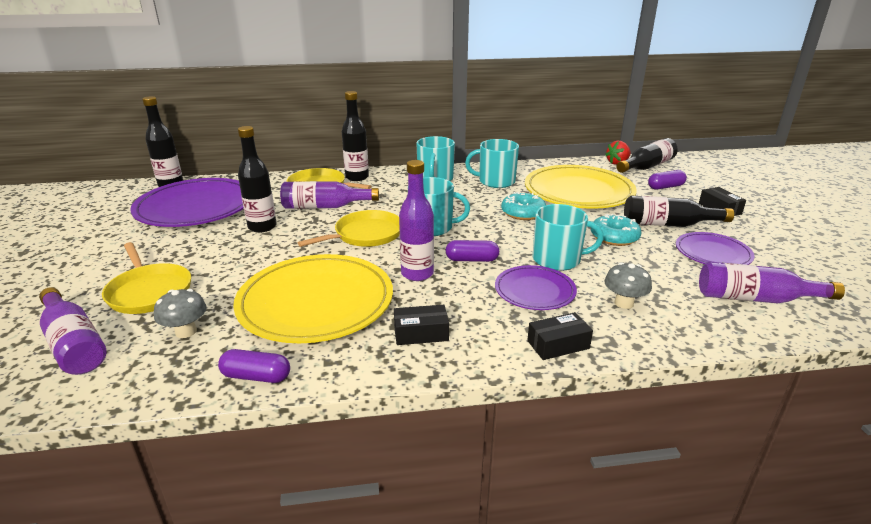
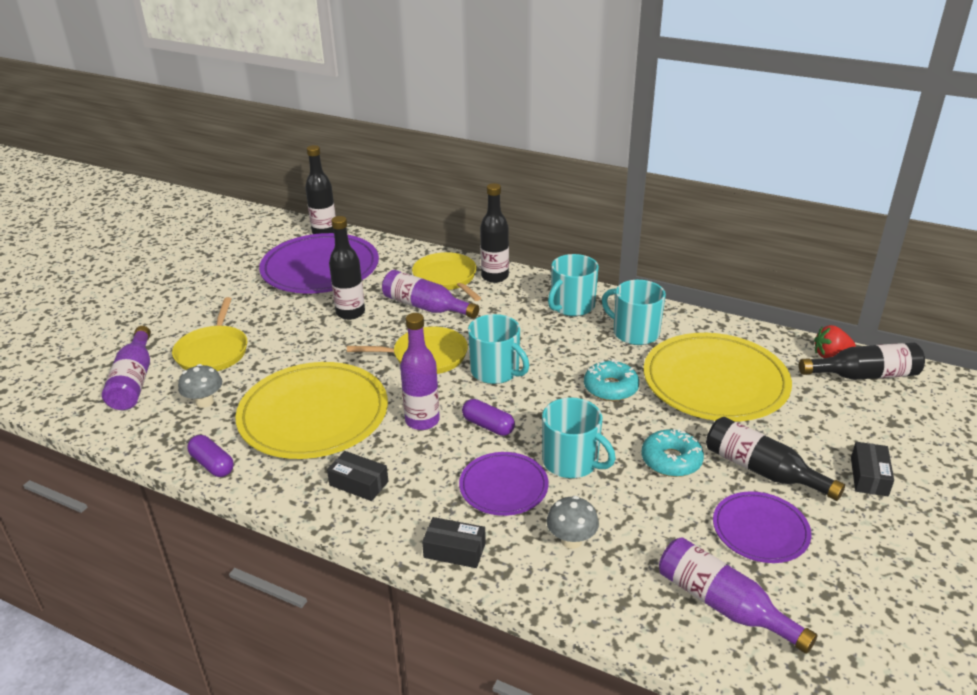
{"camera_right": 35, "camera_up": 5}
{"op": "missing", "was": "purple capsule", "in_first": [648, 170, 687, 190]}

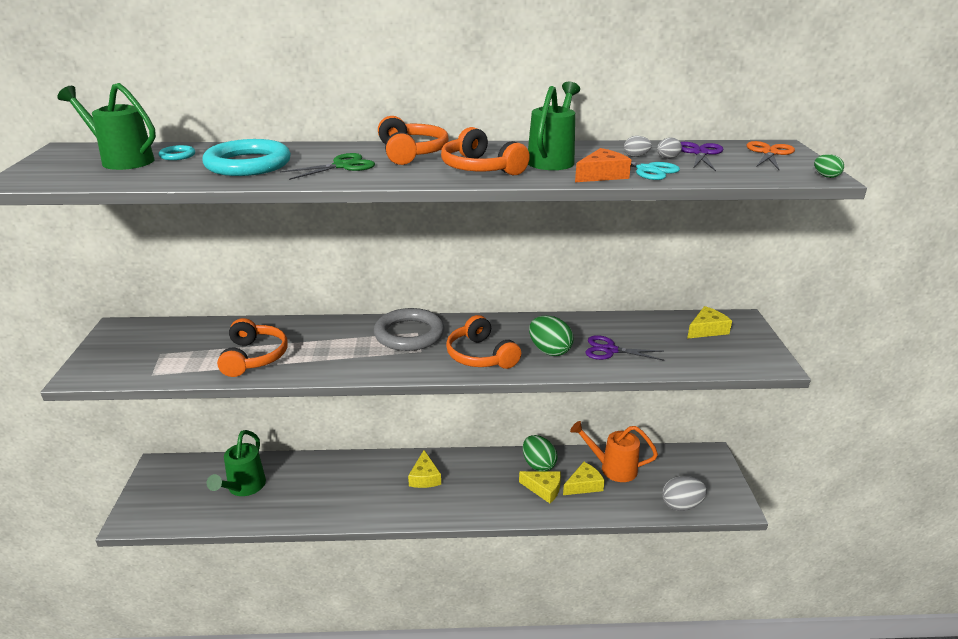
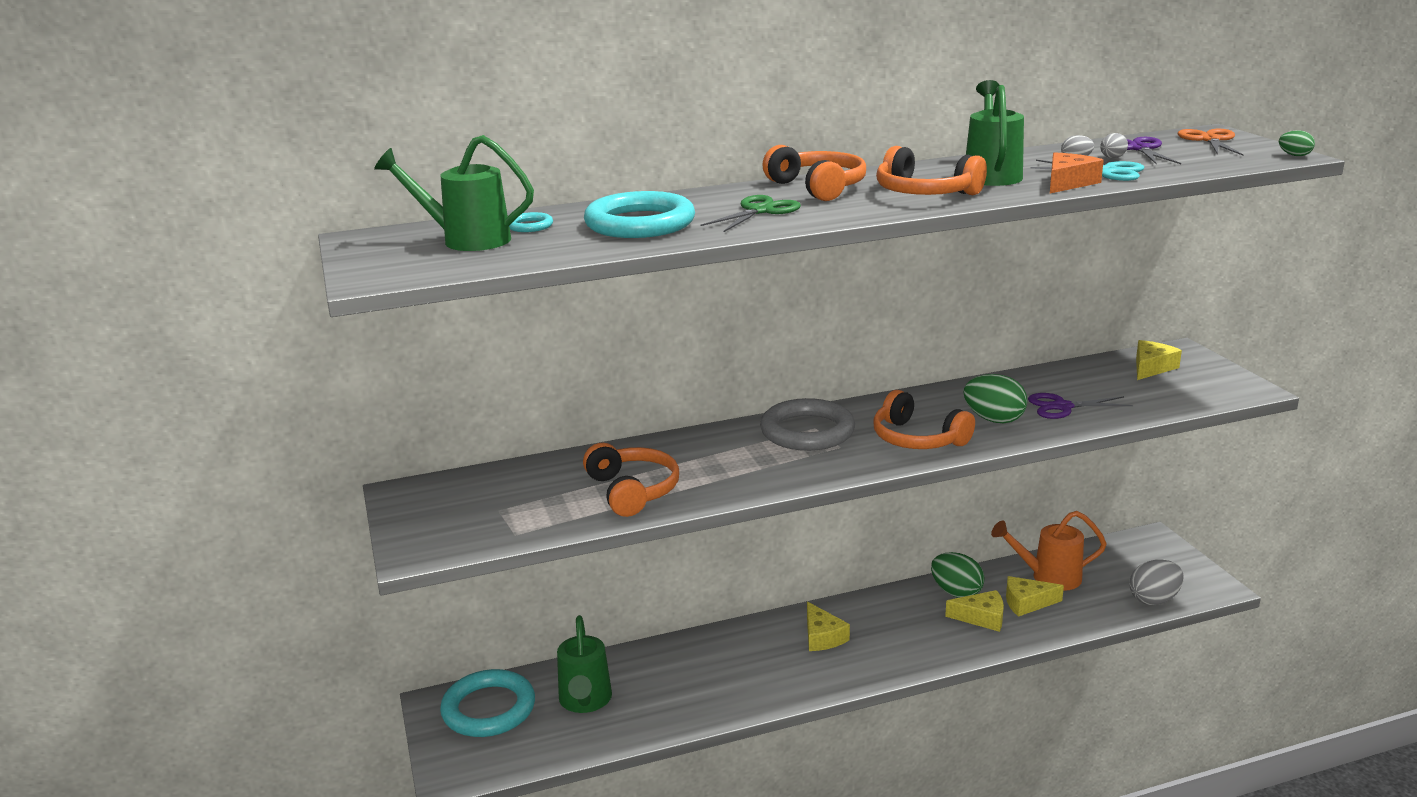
{"camera_right": -15, "camera_up": -5}
{"op": "appeared", "now": "turquoise ring", "in_second": [440, 669, 535, 737]}
{"op": "spun", "was": "yellow cheese", "in_first": [563, 462, 605, 495], "in_second": [1006, 576, 1064, 617], "clockwise": -135}

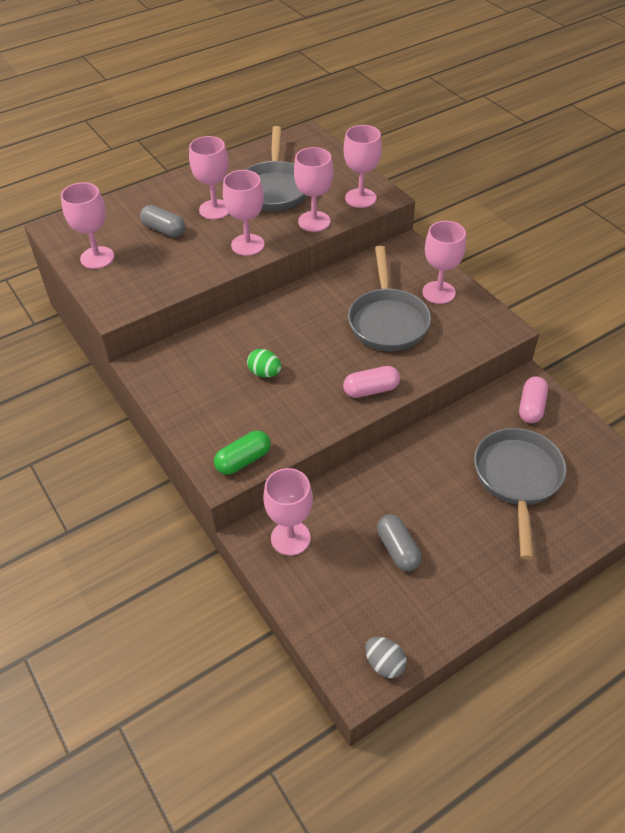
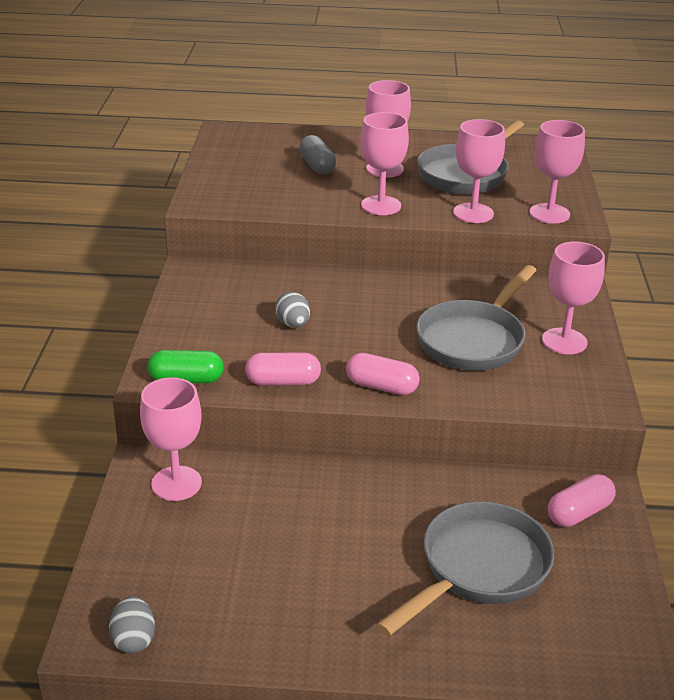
{"camera_right": 35, "camera_up": -15}
{"op": "appeared", "now": "pink capsule", "in_second": [245, 353, 321, 385]}
{"op": "colour", "was": "green egg", "now": "grey egg", "in_first": [247, 349, 281, 377], "in_second": [275, 292, 310, 328]}
{"op": "missing", "was": "pink goblet", "in_first": [61, 182, 114, 269]}
{"op": "missing", "was": "grey capsule", "in_first": [377, 514, 422, 571]}

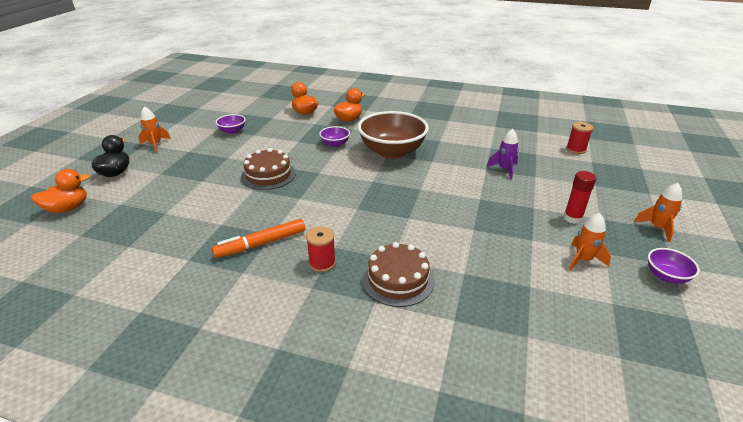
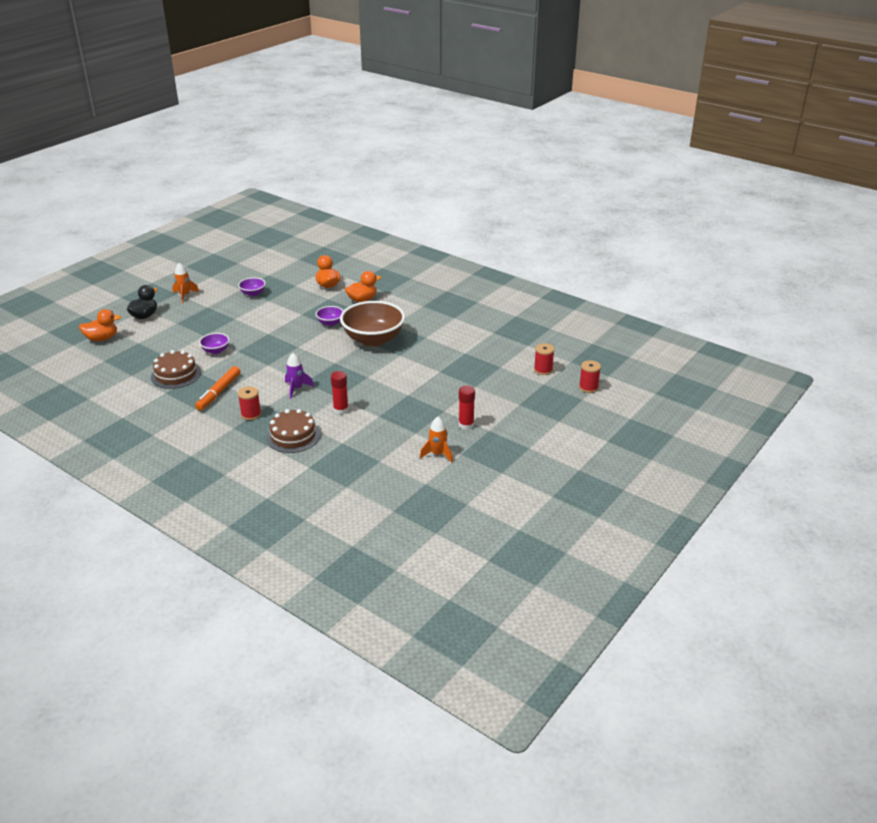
{"camera_right": 20, "camera_up": 0}
{"op": "relocated", "was": "brown cake", "in_first": [241, 148, 296, 190], "in_second": [151, 350, 201, 389]}
{"op": "spun", "was": "orange marker", "in_first": [212, 219, 305, 258], "in_second": [195, 366, 240, 411], "clockwise": -60}
{"op": "relocated", "was": "purple bowl", "in_first": [648, 248, 700, 284], "in_second": [199, 333, 230, 354]}
{"op": "relocated", "was": "purple rocket", "in_first": [486, 129, 519, 179], "in_second": [285, 353, 314, 399]}
{"op": "appeared", "now": "red glue stick", "in_second": [331, 371, 349, 415]}
{"op": "appeared", "now": "red spool", "in_second": [579, 360, 601, 393]}
{"op": "missing", "was": "orange rocket", "in_first": [634, 183, 682, 242]}

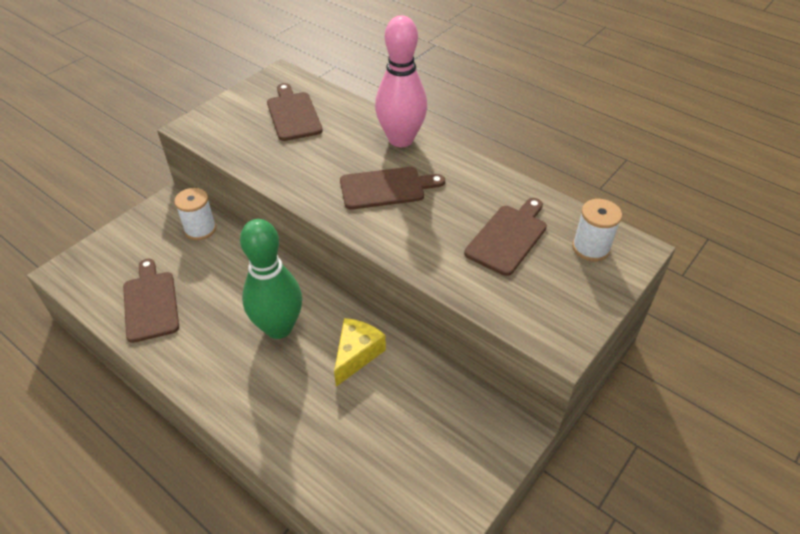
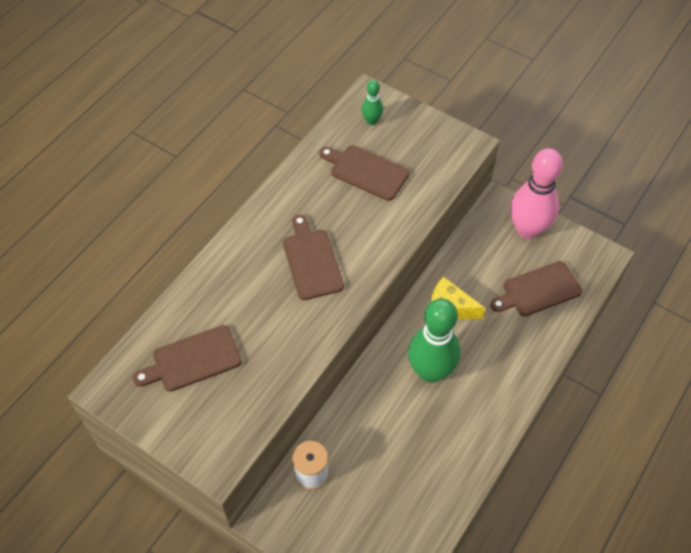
{"camera_right": -95, "camera_up": 10}
{"op": "exchanged", "was": "white spool", "now": "green bowling pin", "in_first": [572, 199, 622, 261], "in_second": [362, 80, 383, 125]}
{"op": "relocated", "was": "brown cutting board", "in_first": [123, 259, 179, 343], "in_second": [490, 261, 582, 316]}
{"op": "relocated", "was": "pink bowling pin", "in_first": [375, 15, 427, 147], "in_second": [510, 148, 563, 239]}

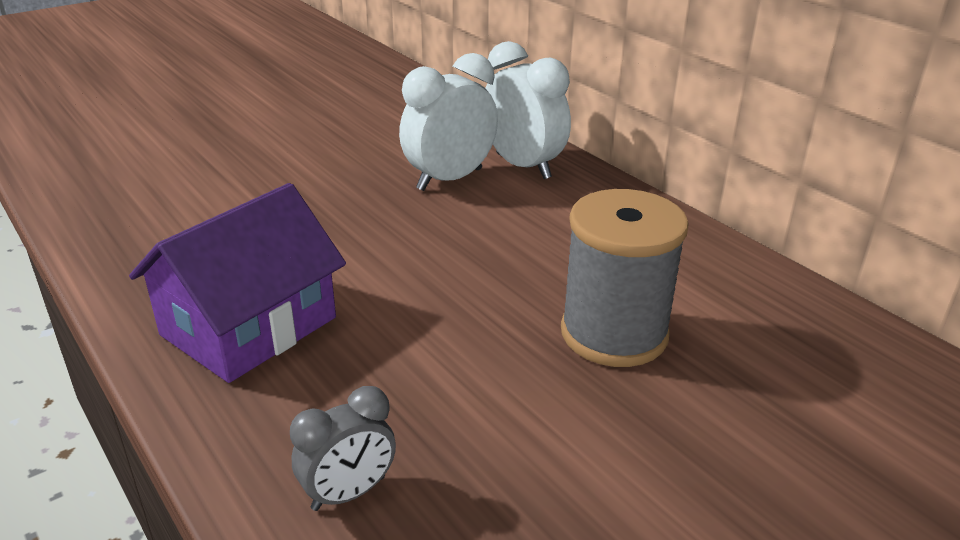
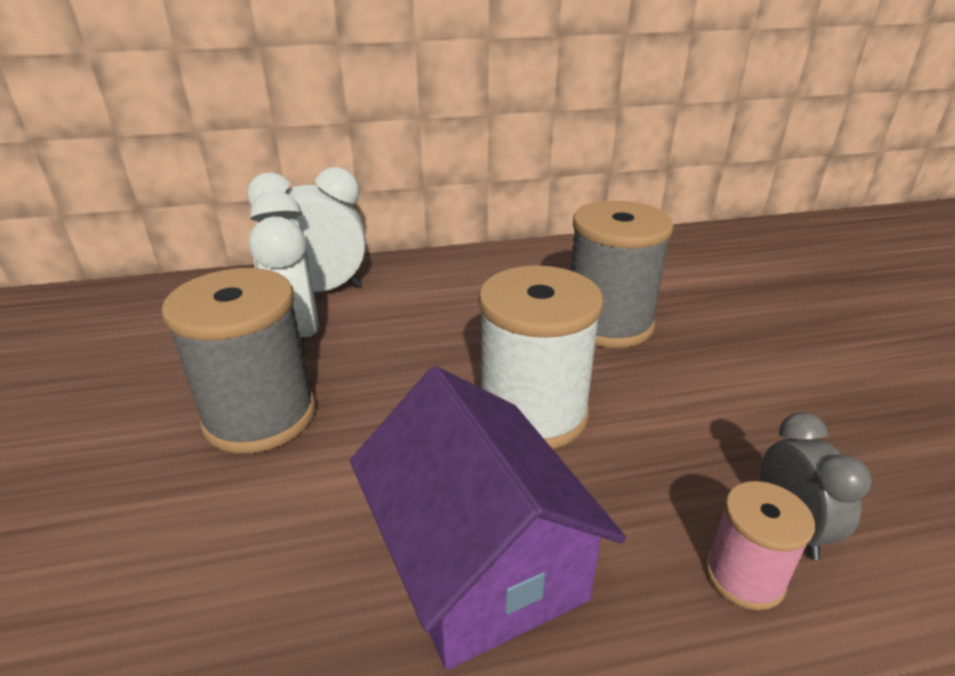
{"camera_right": -65, "camera_up": 0}
{"op": "appeared", "now": "grey spool", "in_second": [161, 268, 316, 453]}
{"op": "appeared", "now": "white spool", "in_second": [478, 265, 603, 449]}
{"op": "appeared", "now": "pink spool", "in_second": [705, 481, 815, 610]}

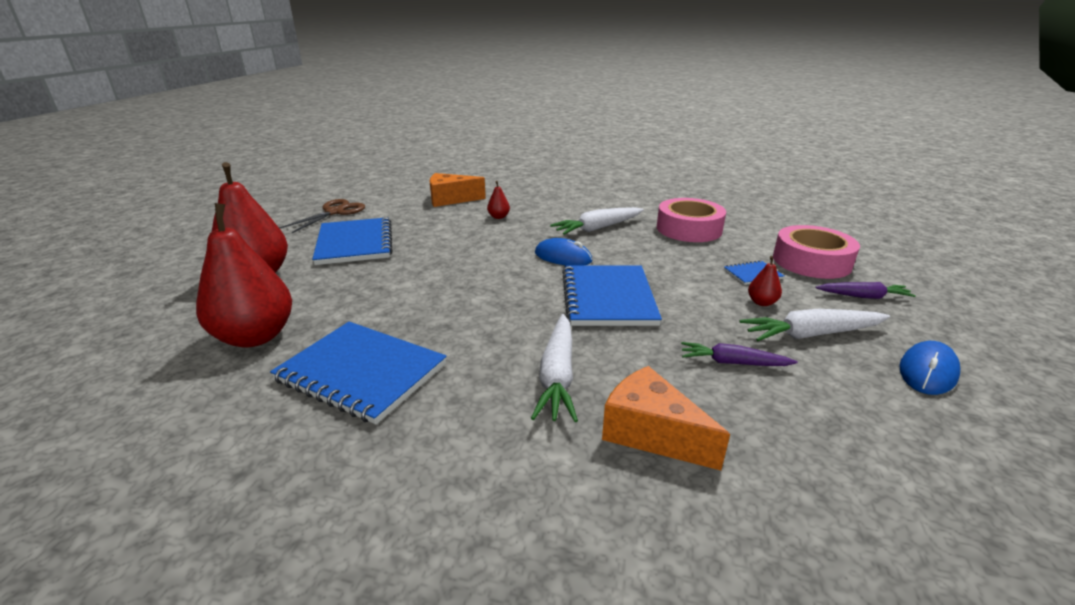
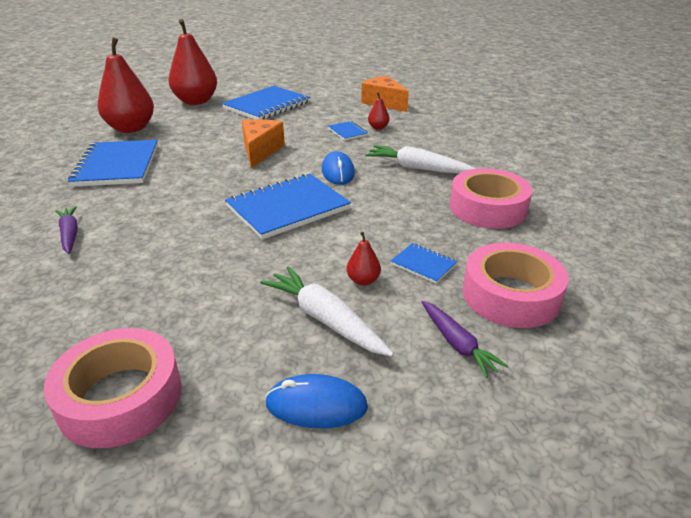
{"camera_right": 55, "camera_up": 5}
{"op": "appeared", "now": "pink tape", "in_second": [44, 328, 182, 448]}
{"op": "relocated", "was": "purple carrot", "in_first": [681, 342, 798, 366], "in_second": [55, 206, 78, 254]}
{"op": "relocated", "was": "orange cheese", "in_first": [602, 366, 730, 470], "in_second": [242, 119, 285, 168]}
{"op": "appeared", "now": "blue notebook", "in_second": [328, 121, 368, 140]}
{"op": "missing", "was": "brown scissors", "in_first": [279, 199, 365, 233]}
{"op": "missing", "was": "white carrot", "in_first": [531, 314, 578, 422]}

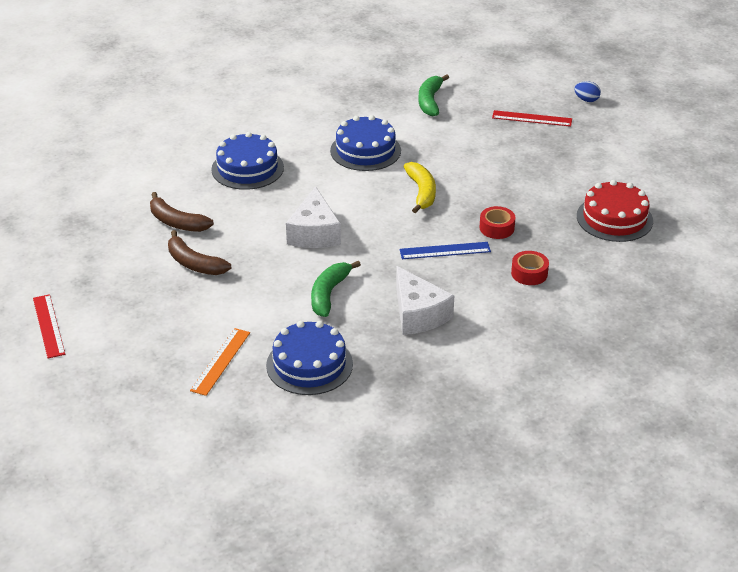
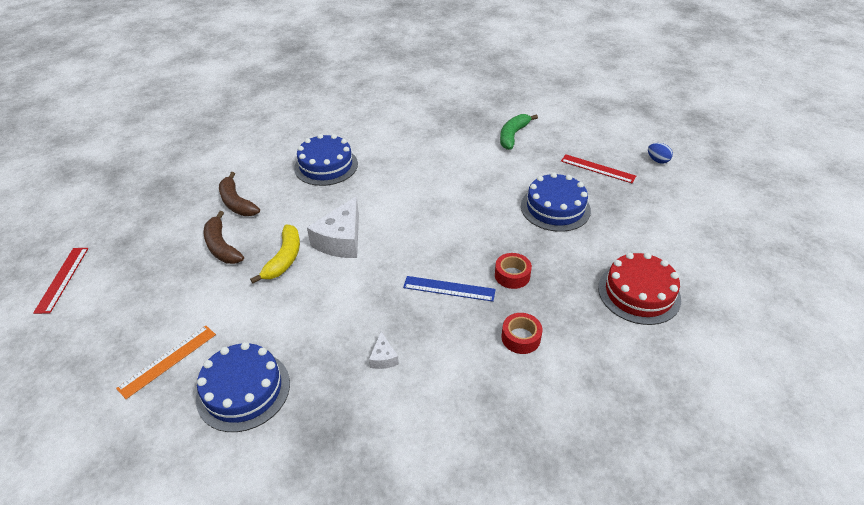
{"camera_right": 20, "camera_up": 5}
{"op": "relocated", "was": "yellow banana", "in_first": [403, 162, 436, 213], "in_second": [250, 225, 300, 283]}
{"op": "size", "was": "white cheese", "in_first": [396, 266, 454, 335], "in_second": [369, 332, 399, 369], "ratio": 0.47}
{"op": "relocated", "was": "blue cake", "in_first": [330, 115, 401, 171], "in_second": [521, 172, 591, 232]}
{"op": "missing", "was": "green banana", "in_first": [311, 261, 361, 317]}

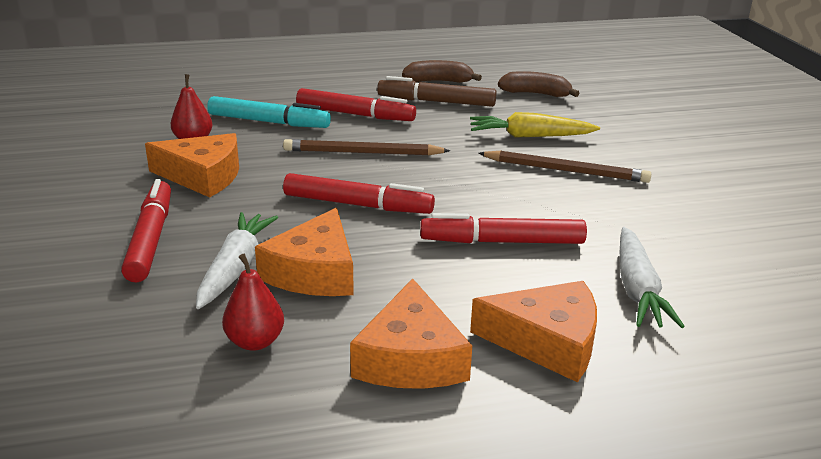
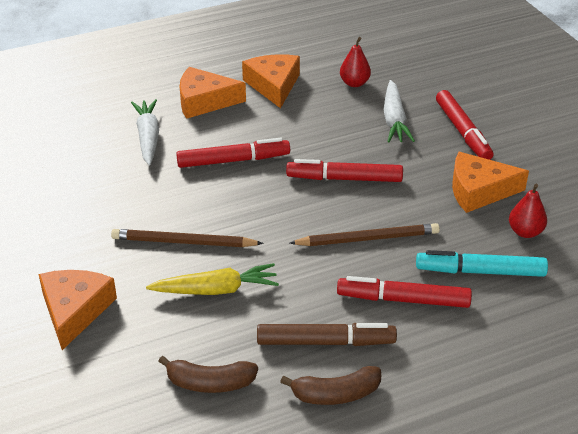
{"camera_right": 170, "camera_up": 10}
{"op": "relocated", "was": "orange cheese", "in_first": [255, 208, 354, 296], "in_second": [39, 270, 117, 350]}

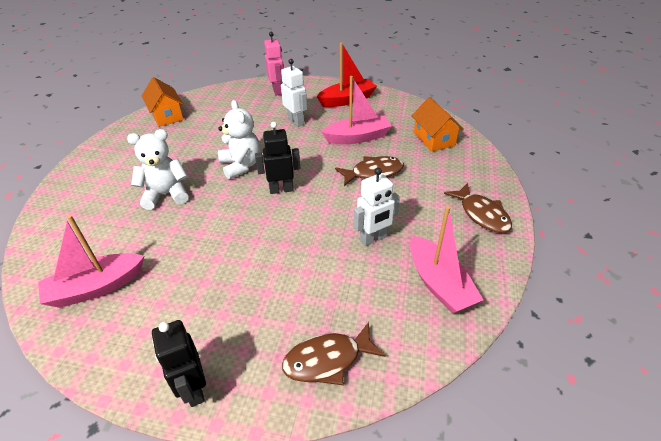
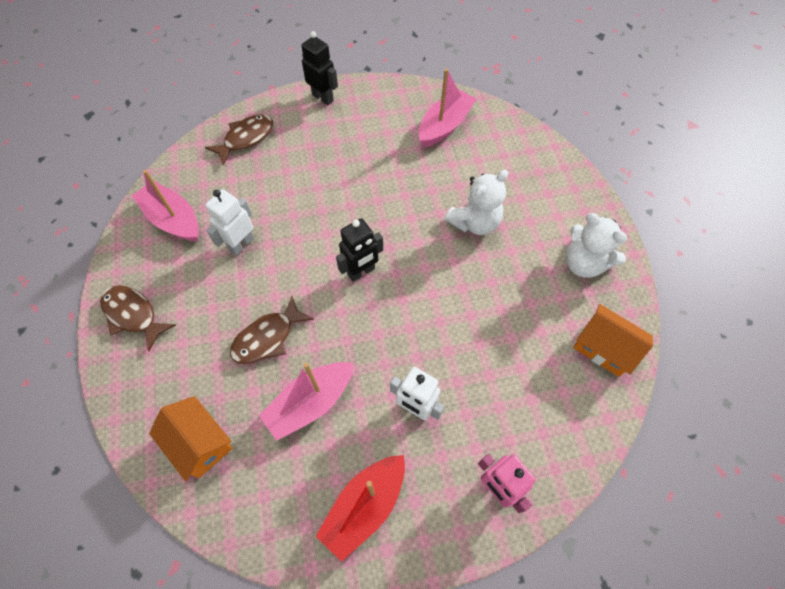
{"camera_right": 155, "camera_up": 20}
{"op": "relocated", "was": "white teddy bear", "in_first": [218, 100, 261, 179], "in_second": [566, 213, 627, 278]}

